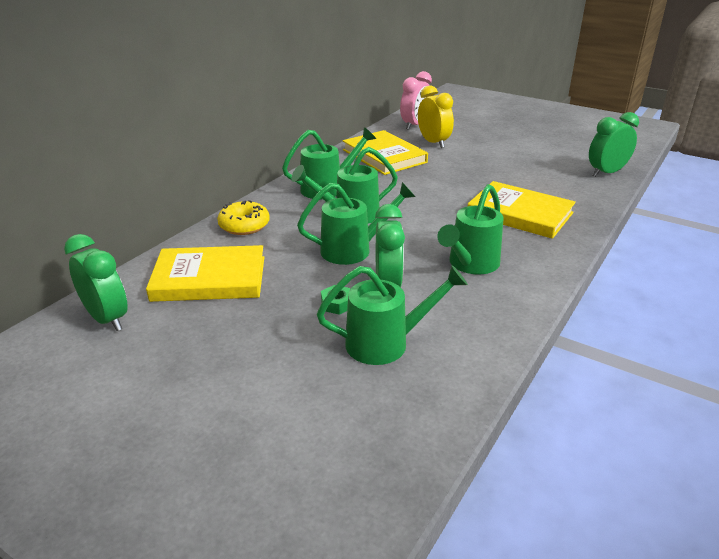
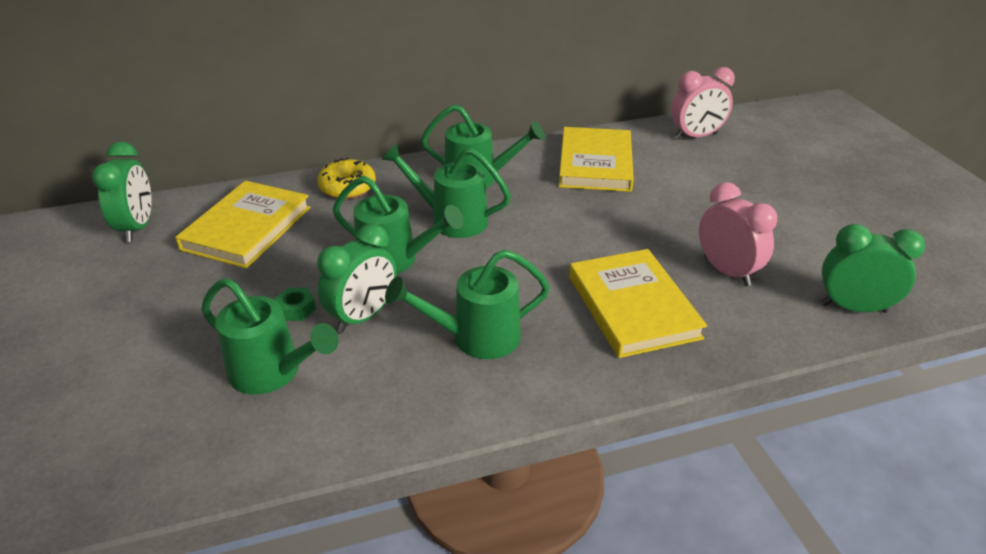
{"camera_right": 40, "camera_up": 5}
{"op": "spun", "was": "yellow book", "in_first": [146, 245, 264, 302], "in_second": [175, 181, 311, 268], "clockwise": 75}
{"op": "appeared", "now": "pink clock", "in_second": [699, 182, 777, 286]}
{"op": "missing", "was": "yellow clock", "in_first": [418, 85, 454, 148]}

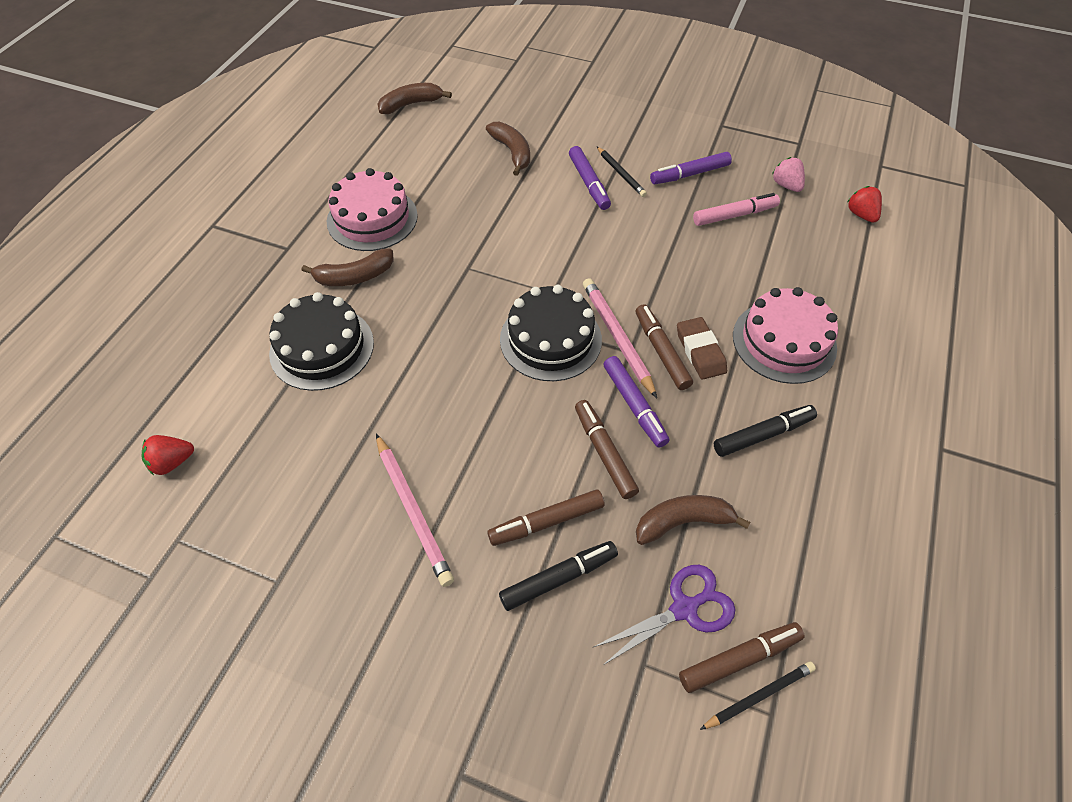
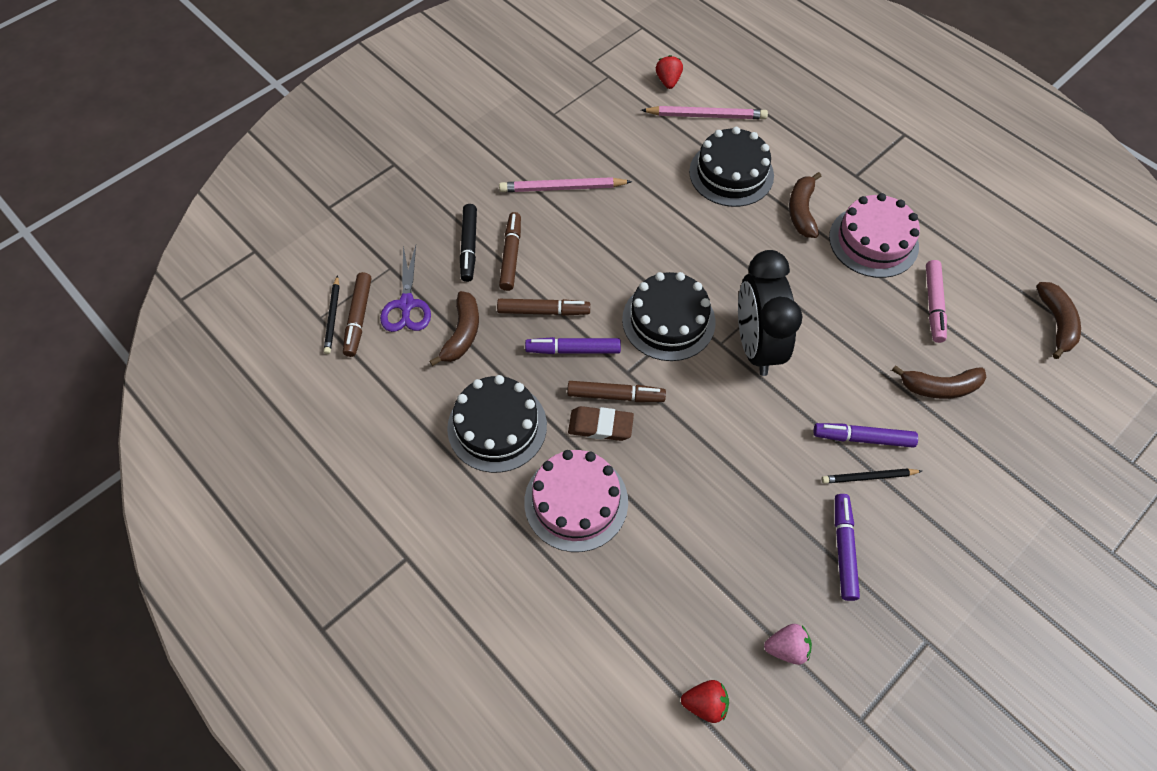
{"camera_right": 115, "camera_up": 5}
{"op": "exchanged", "was": "black marker", "now": "black cake", "in_first": [714, 405, 817, 457], "in_second": [447, 375, 547, 473]}
{"op": "relocated", "was": "pink pencil", "in_first": [583, 278, 657, 398], "in_second": [641, 106, 768, 119]}
{"op": "appeared", "now": "black clock", "in_second": [738, 250, 802, 376]}
{"op": "relocated", "was": "pink marker", "in_first": [693, 193, 780, 226], "in_second": [926, 260, 947, 343]}

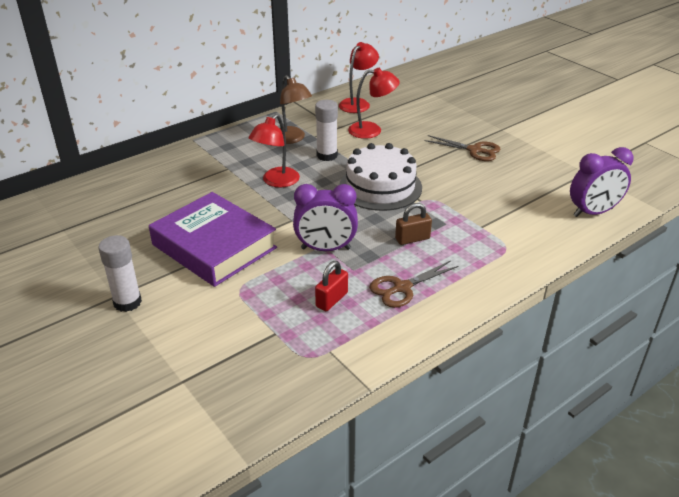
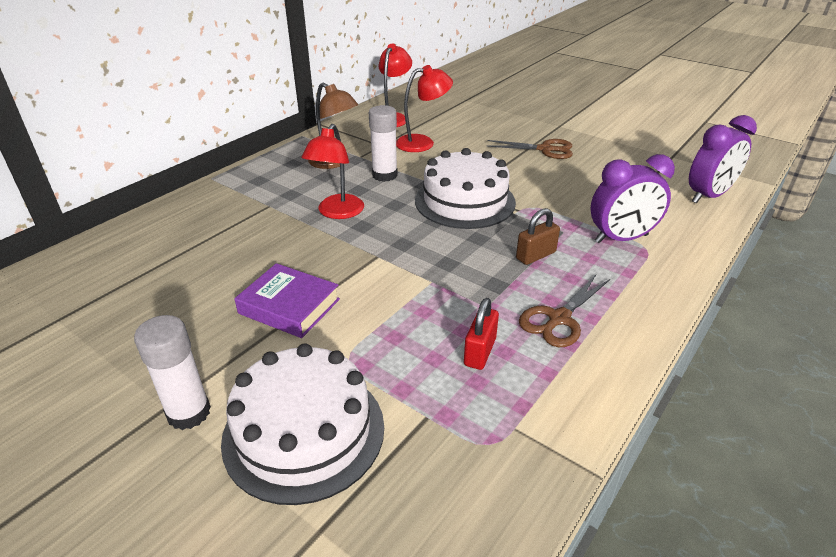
{"camera_right": -15, "camera_up": 0}
{"op": "appeared", "now": "white cake", "in_second": [221, 343, 384, 505]}
{"op": "size", "was": "purple book", "in_first": [149, 192, 277, 287], "in_second": [234, 263, 340, 338], "ratio": 0.58}
{"op": "relocated", "was": "purple clock", "in_first": [293, 184, 358, 251], "in_second": [591, 154, 675, 243]}

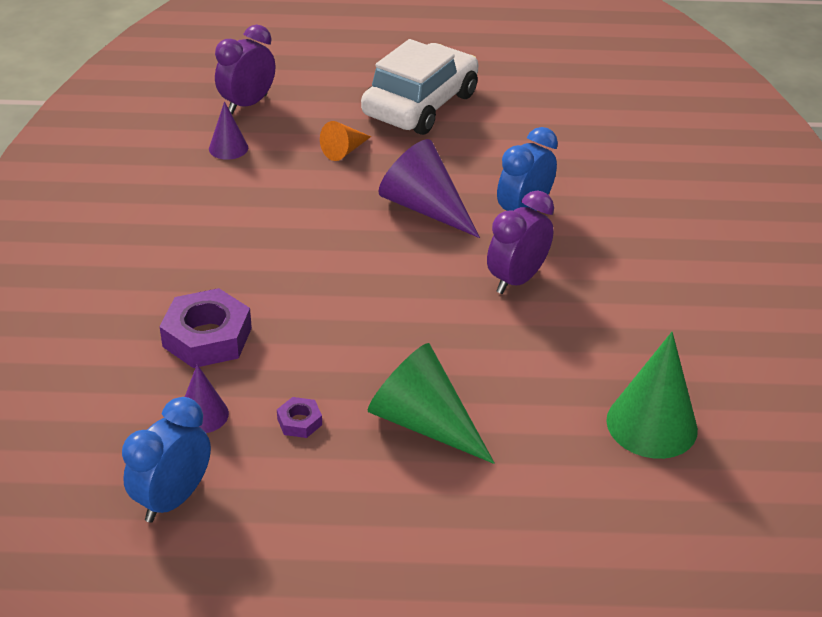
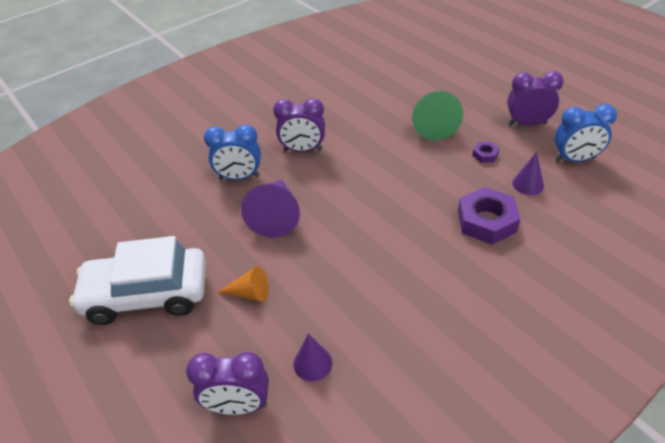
{"camera_right": -125, "camera_up": 5}
{"op": "appeared", "now": "purple clock", "in_second": [507, 71, 564, 126]}
{"op": "missing", "was": "green cone", "in_first": [606, 332, 698, 459]}

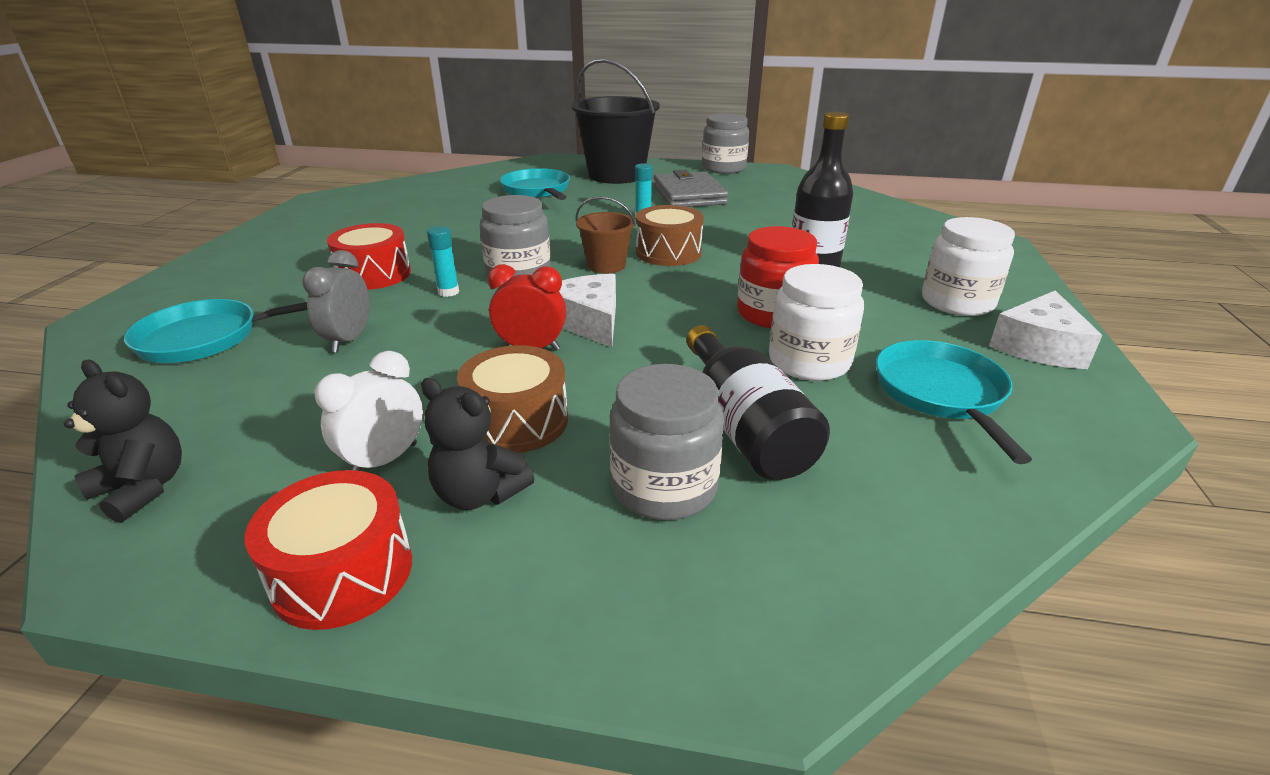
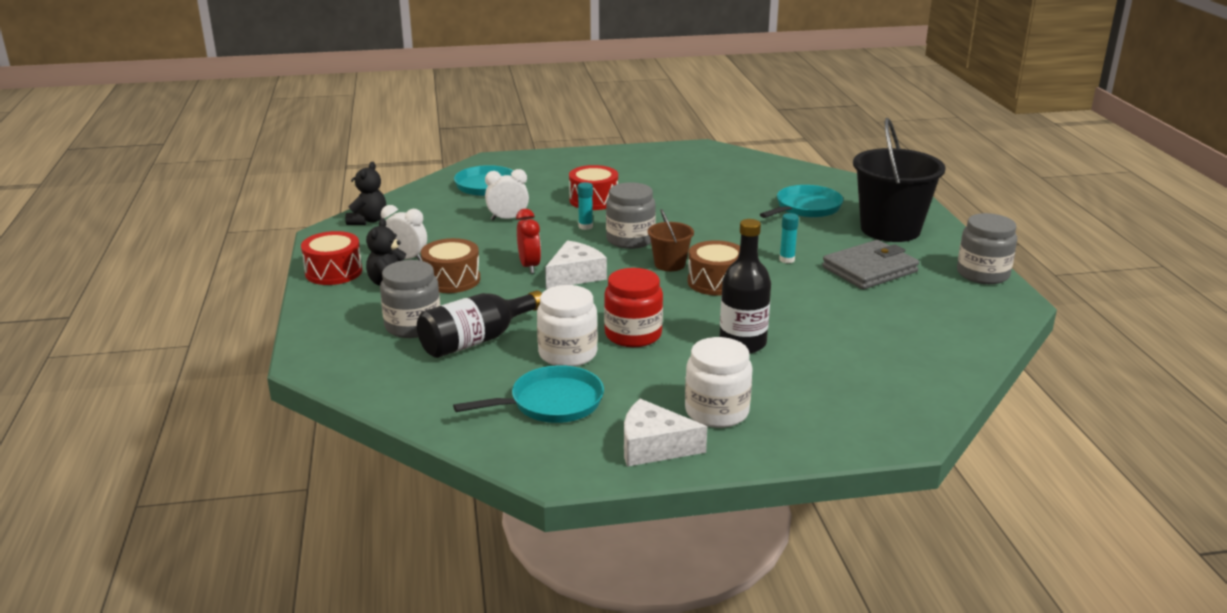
{"camera_right": 70, "camera_up": -5}
{"op": "colour", "was": "grey clock", "now": "white clock", "in_first": [302, 250, 369, 353], "in_second": [485, 169, 529, 220]}

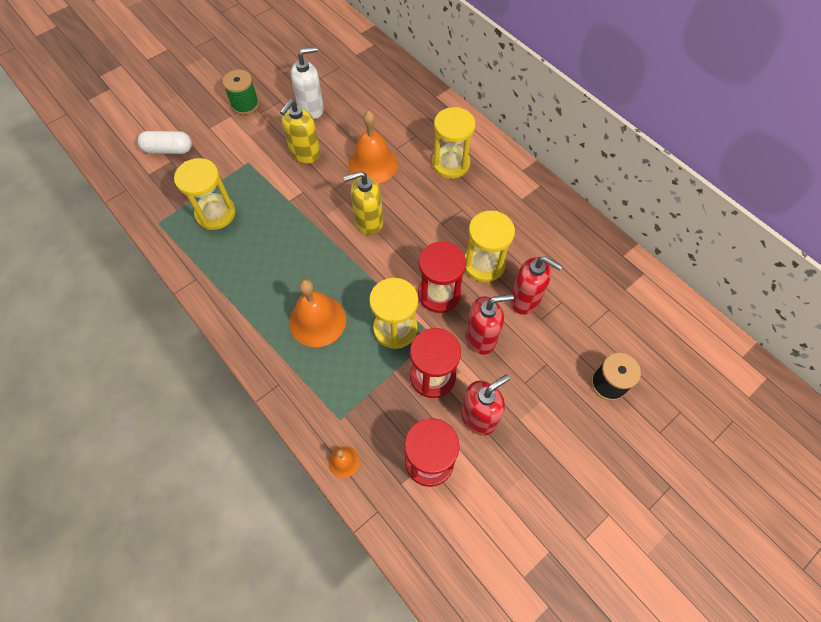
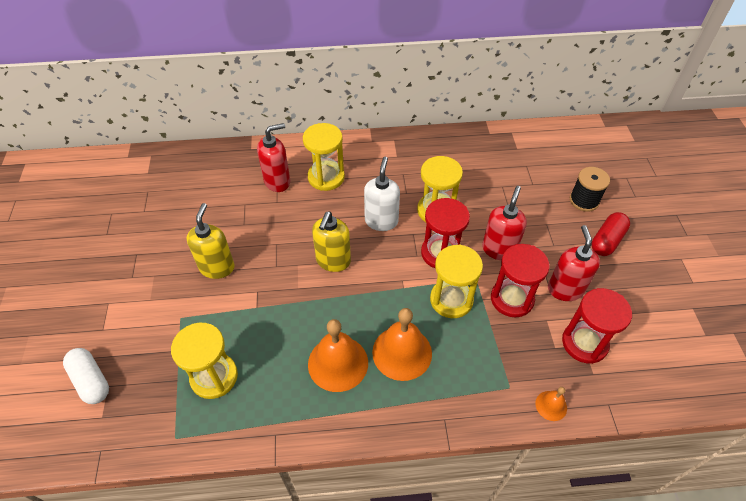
{"camera_right": -55, "camera_up": -10}
{"op": "spun", "was": "white capsule", "in_first": [137, 131, 192, 154], "in_second": [63, 348, 109, 404], "clockwise": -75}
{"op": "spun", "was": "yellow soap dispenser", "in_first": [280, 99, 321, 163], "in_second": [187, 203, 234, 279], "clockwise": -150}
{"op": "relocated", "was": "red soap dispenser", "in_first": [510, 256, 563, 315], "in_second": [257, 123, 290, 192]}
{"op": "relocated", "was": "orange bell", "in_first": [348, 111, 398, 183], "in_second": [308, 319, 368, 392]}
{"op": "relocated", "was": "white soap dispenser", "in_first": [291, 47, 324, 119], "in_second": [364, 157, 400, 231]}
{"op": "appeared", "now": "red capsule", "in_second": [592, 212, 630, 256]}
{"op": "missing", "was": "green spool", "in_first": [223, 70, 259, 115]}

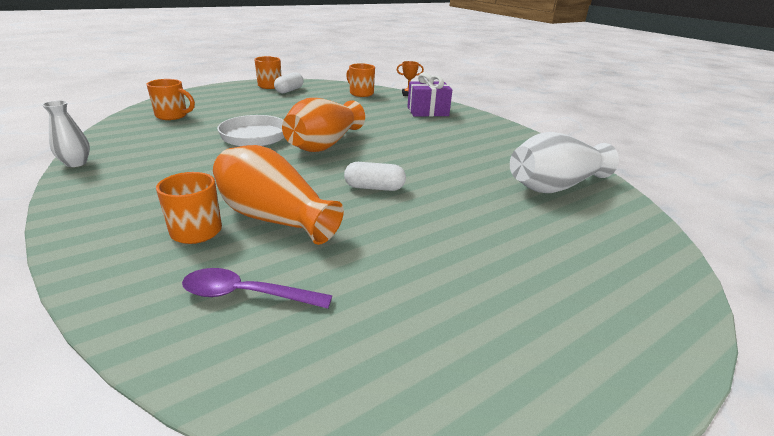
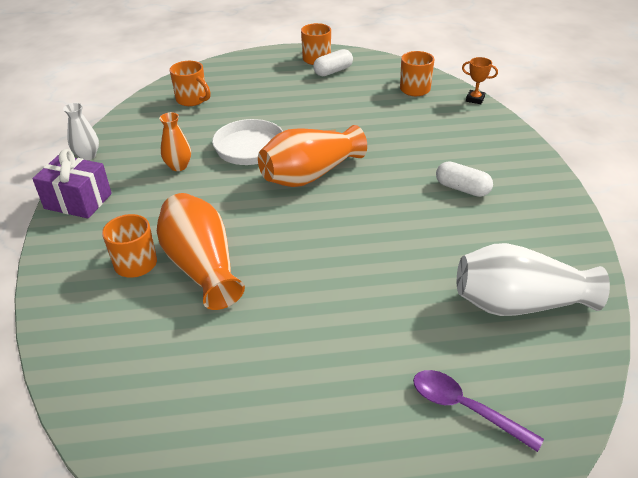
{"camera_right": 30, "camera_up": 10}
{"op": "relocated", "was": "purple gift", "in_first": [407, 72, 452, 116], "in_second": [32, 149, 112, 218]}
{"op": "appeared", "now": "orange vase", "in_second": [159, 112, 191, 171]}
{"op": "relocated", "was": "purple spoon", "in_first": [182, 268, 332, 309], "in_second": [413, 370, 544, 452]}
{"op": "relocated", "was": "white capsule", "in_first": [344, 162, 406, 191], "in_second": [436, 161, 493, 197]}

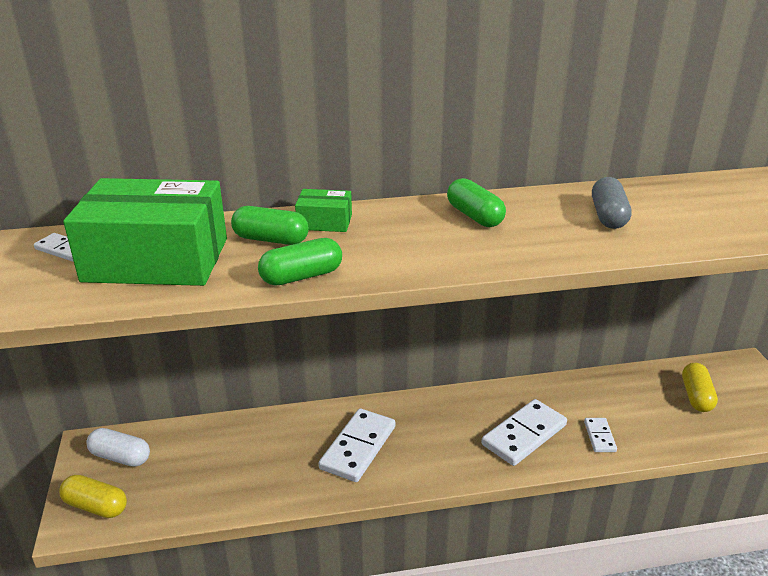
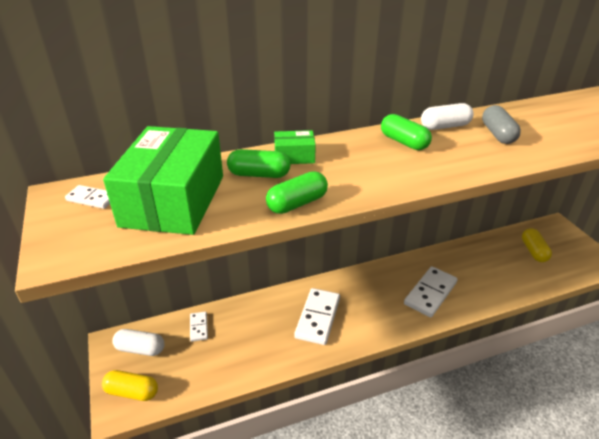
{"camera_right": -10, "camera_up": 5}
{"op": "spun", "was": "green box", "in_first": [63, 178, 227, 286], "in_second": [103, 126, 223, 235], "clockwise": -75}
{"op": "relocated", "was": "white domino", "in_first": [584, 418, 617, 452], "in_second": [190, 312, 208, 342]}
{"op": "appeared", "now": "white capsule", "in_second": [421, 103, 474, 130]}

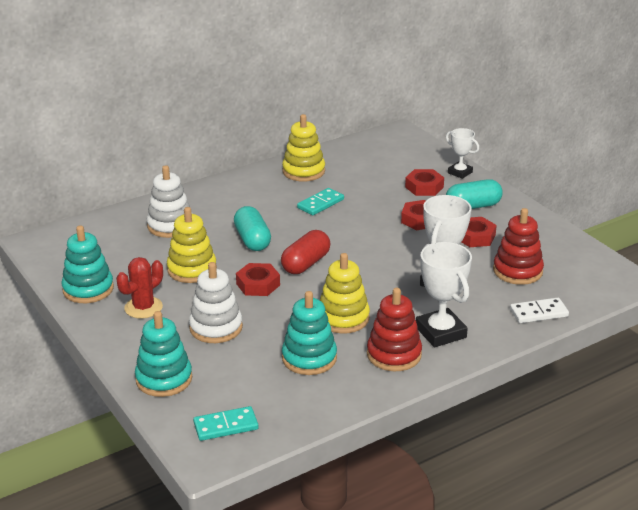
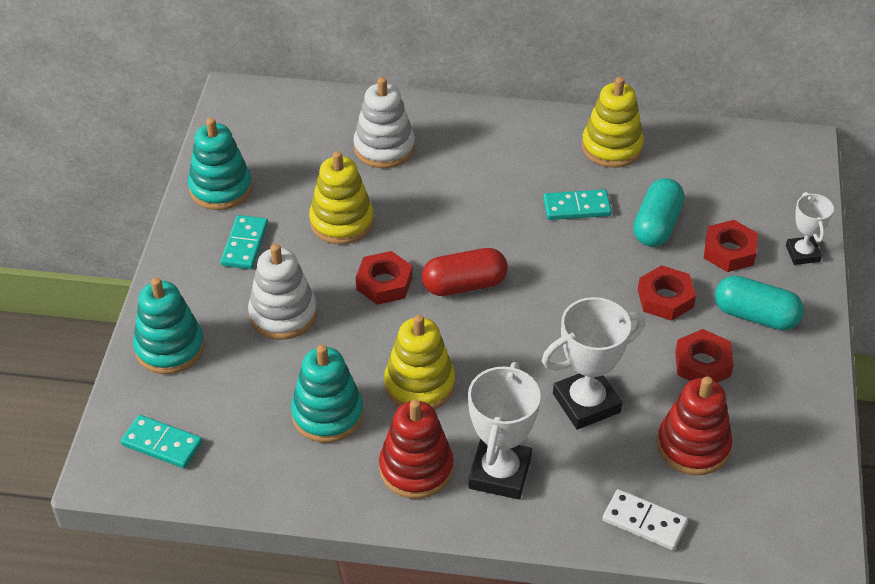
{"camera_right": 40, "camera_up": 15}
{"op": "exchanged", "was": "red cactus", "now": "turquoise domino", "in_first": [116, 257, 163, 319], "in_second": [220, 215, 268, 269]}
{"op": "relocated", "was": "turquoise capsule", "in_first": [234, 206, 271, 251], "in_second": [633, 178, 685, 247]}

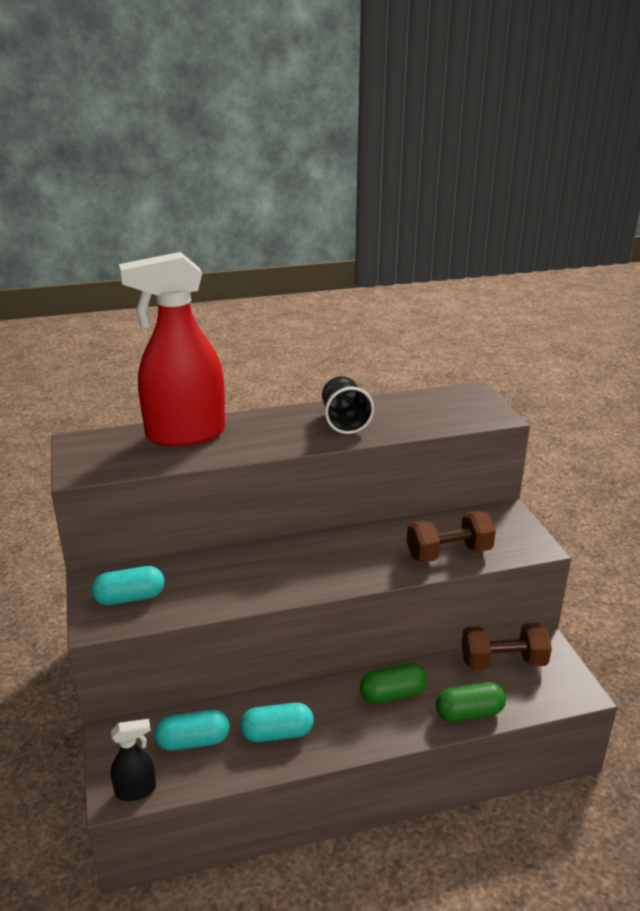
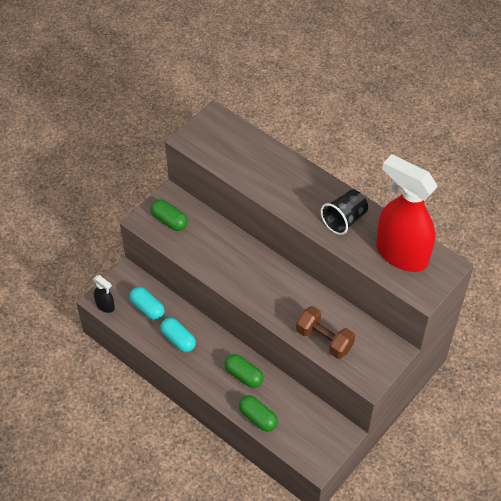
{"camera_right": 55, "camera_up": 25}
{"op": "colour", "was": "turquoise capsule", "now": "green capsule", "in_first": [91, 566, 165, 605], "in_second": [151, 199, 188, 231]}
{"op": "relocated", "was": "red spray bottle", "in_first": [119, 252, 225, 447], "in_second": [376, 154, 438, 272]}
{"op": "missing", "was": "brown dumbbell", "in_first": [462, 623, 552, 670]}

